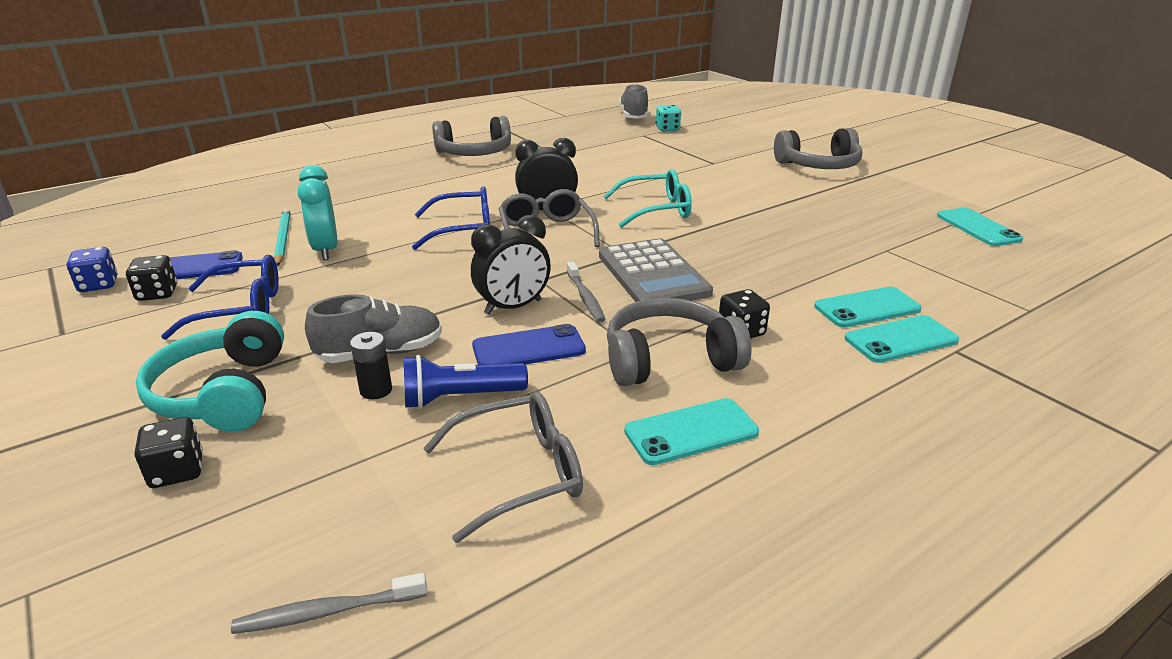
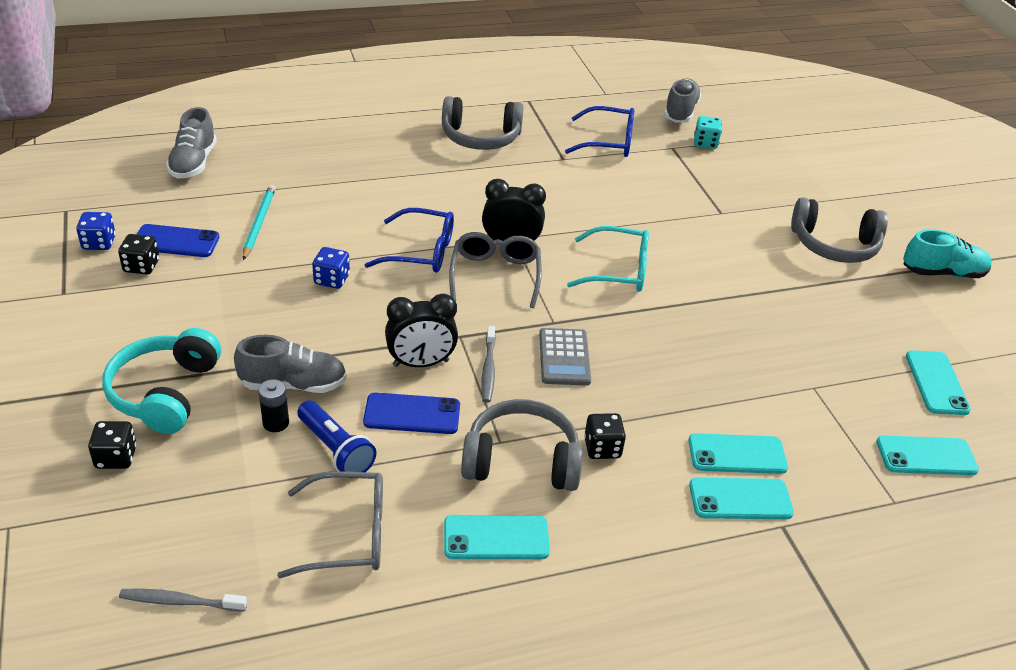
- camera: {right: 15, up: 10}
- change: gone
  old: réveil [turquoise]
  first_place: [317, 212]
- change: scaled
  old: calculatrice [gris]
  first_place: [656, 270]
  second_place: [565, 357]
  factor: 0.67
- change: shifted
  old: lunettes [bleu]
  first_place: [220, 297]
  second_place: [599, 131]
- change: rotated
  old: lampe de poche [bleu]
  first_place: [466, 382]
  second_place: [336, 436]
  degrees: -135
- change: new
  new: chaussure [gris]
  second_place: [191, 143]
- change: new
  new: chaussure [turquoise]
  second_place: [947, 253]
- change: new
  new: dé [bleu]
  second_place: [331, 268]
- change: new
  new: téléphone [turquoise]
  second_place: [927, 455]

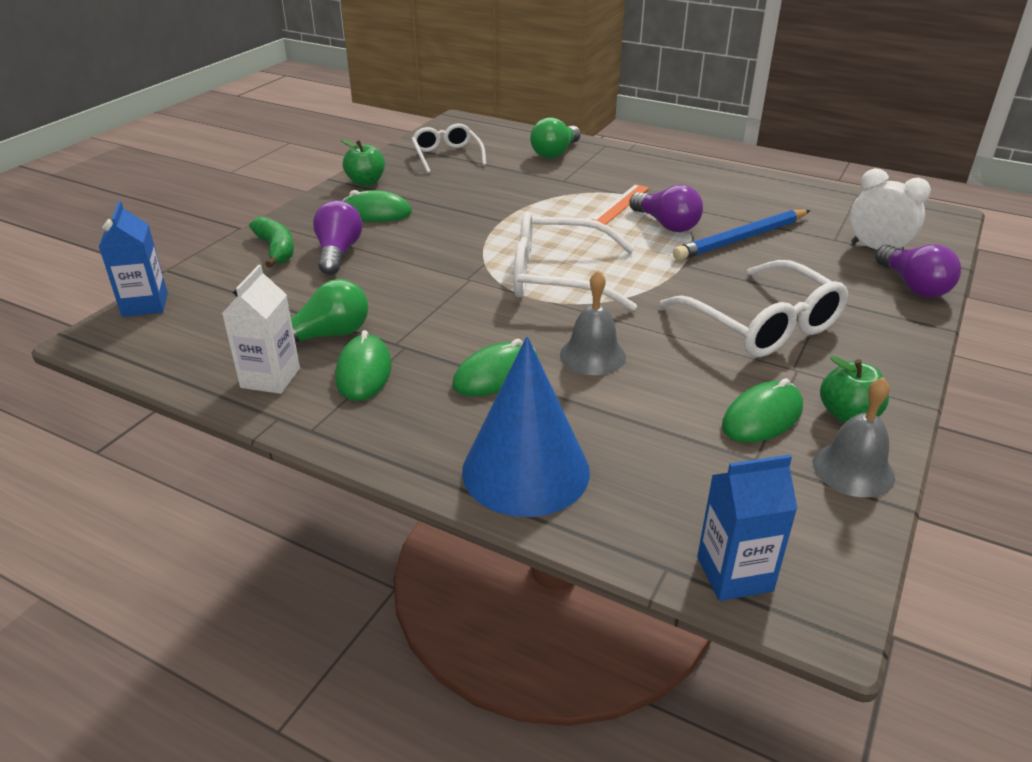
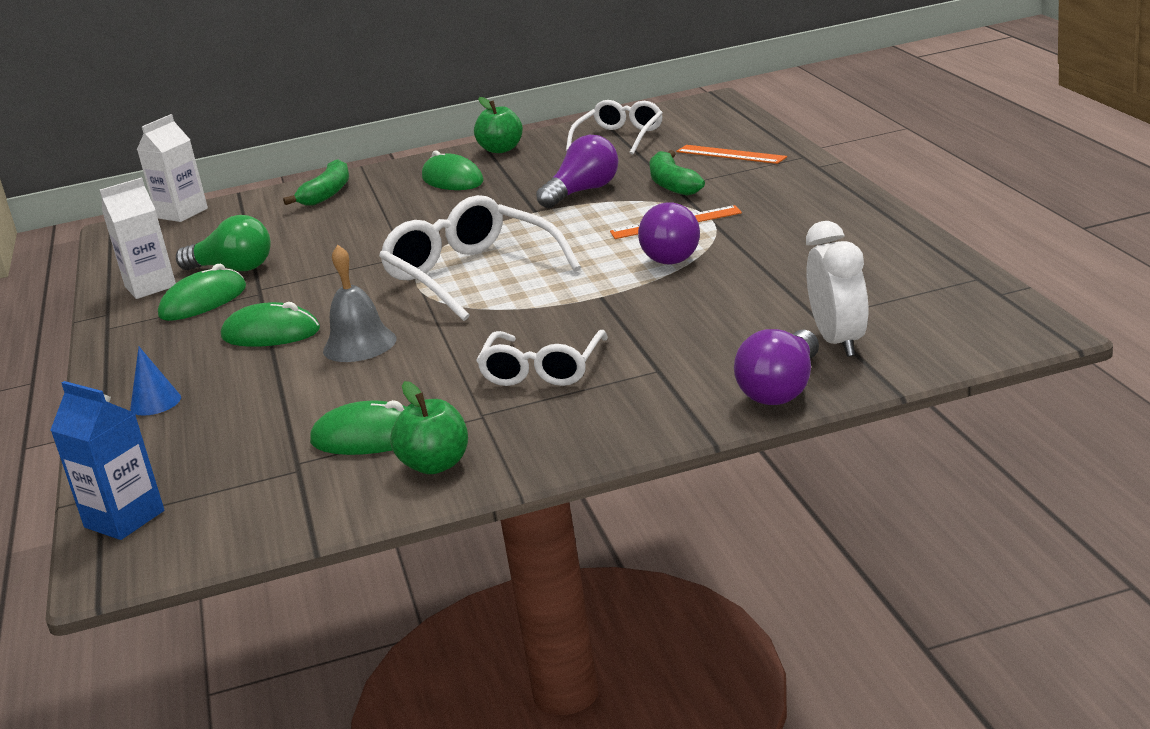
- camera: {right: 50, up: -10}
- change: swapped
  old: ampoule [vert]
  new: règle [orange]
  first_place: [555, 137]
  second_place: [731, 154]
- change: shifted
  old: ampoule [violet]
  first_place: [337, 237]
  second_place: [577, 171]
- change: repainted
  old: brique de lait [bleu]
  new: brique de lait [blanc]
  first_place: [133, 259]
  second_place: [172, 168]
- change: gone
  old: crayon [bleu]
  first_place: [741, 235]
- change: scaled
  old: lunettes [blanc]
  first_place: [754, 308]
  second_place: [542, 358]
  factor: 0.64
- change: scaled
  old: cône [bleu]
  first_place: [526, 426]
  second_place: [155, 381]
  factor: 0.4
- change: gone
  old: cloche [gris]
  first_place: [854, 437]
- change: new
  new: banane [vert]
  second_place: [677, 173]

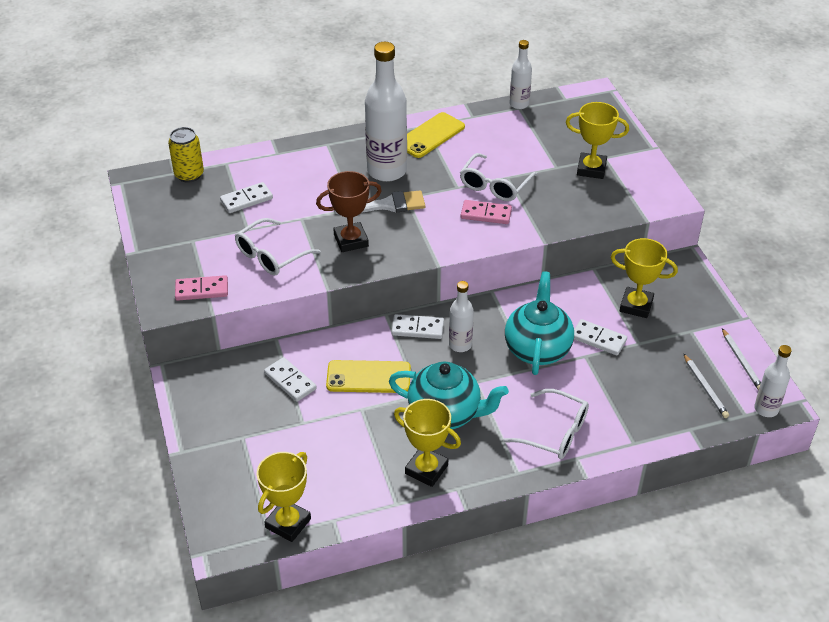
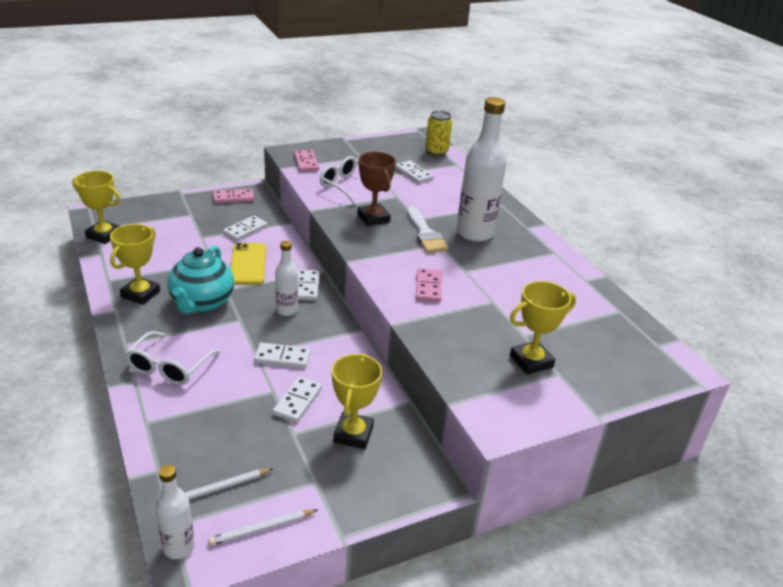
- camera: {right: 80, up: -10}
- change: gone
  old: bouteille [blanc]
  first_place: [520, 74]
- change: rotated
  old: trophée [jaune]
  first_place: [597, 140]
  second_place: [543, 328]
  degrees: 60
- change: gone
  old: téléphone [jaune]
  first_place: [436, 135]
- change: gone
  old: lunettes [blanc]
  first_place: [499, 177]
- change: swapped
  old: théière [turquoise]
  new: domino [blanc]
  first_place: [539, 323]
  second_place: [282, 355]
- change: new
  new: domino [rose]
  second_place: [233, 196]

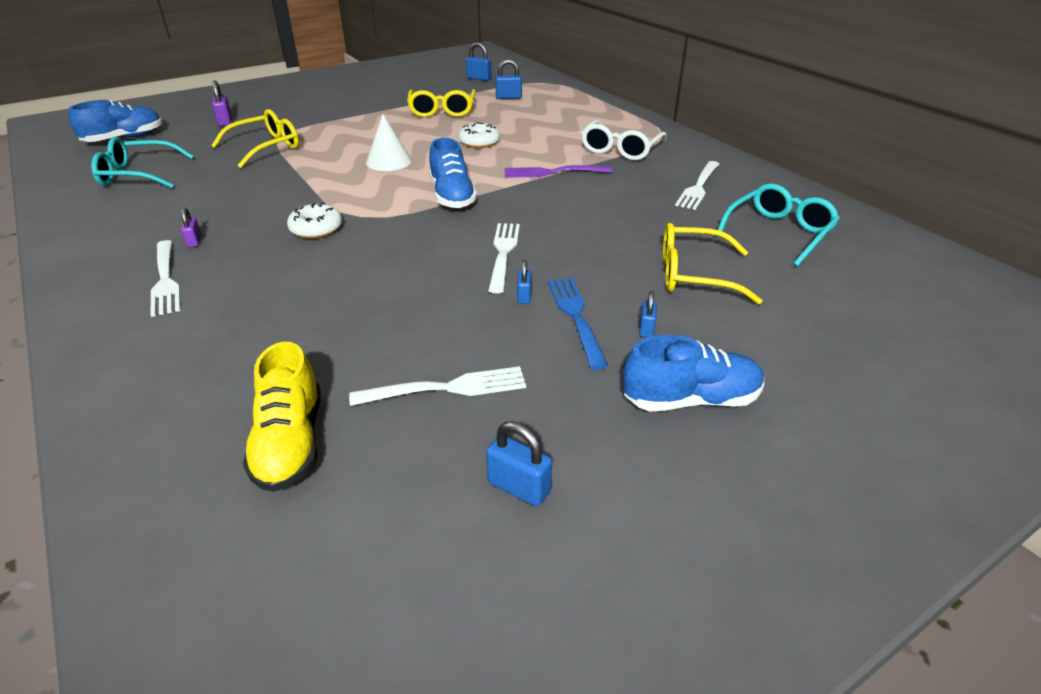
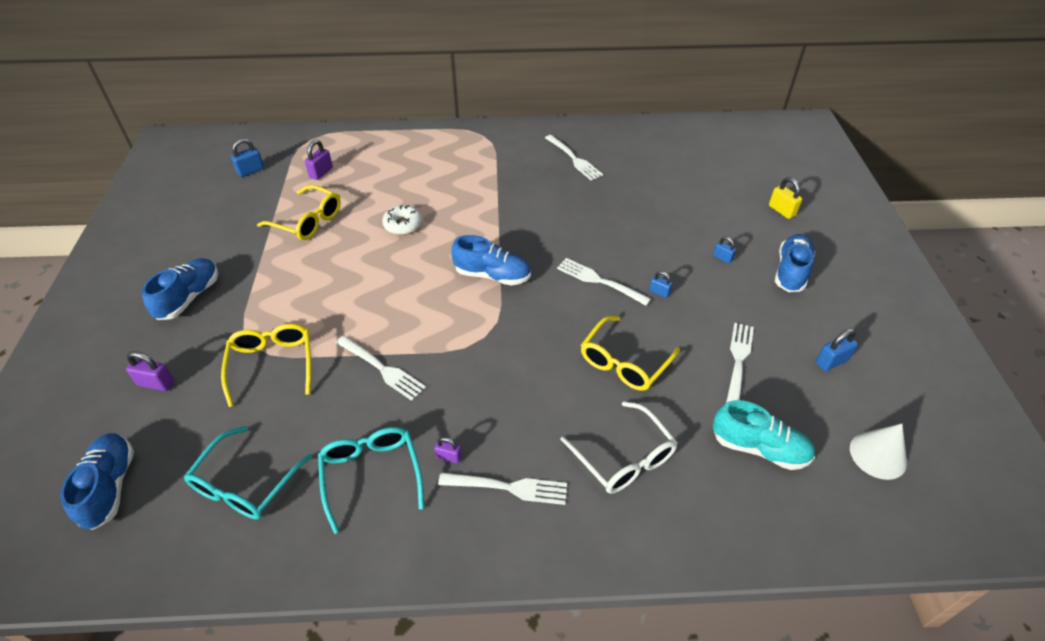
- camera: {right: -60, up: 10}
- change: repainted
  old: cadenas [bleu]
  new: cadenas [violet]
  first_place: [508, 79]
  second_place: [319, 160]
- change: shifted
  old: cône [blanc]
  first_place: [389, 142]
  second_place: [878, 452]
- change: shifted
  old: lunettes [blanc]
  first_place: [624, 140]
  second_place: [619, 447]
- change: gone
  old: fourchette [violet]
  first_place: [558, 171]
- change: shifted
  old: lunettes [turquoise]
  first_place: [777, 225]
  second_place: [371, 480]
- change: gone
  old: beignet [blanc]
  first_place: [314, 221]
- change: shifted
  old: lunettes [jaune]
  first_place: [713, 263]
  second_place: [630, 353]
- change: gone
  old: fourchette [bleu]
  first_place: [578, 324]
- change: repainted
  old: chaussure [jaune]
  new: chaussure [turquoise]
  first_place: [282, 417]
  second_place: [764, 435]
- change: new
  new: cadenas [jaune]
  second_place: [785, 198]
- change: new
  new: chaussure [bleu]
  second_place: [180, 289]
- change: new
  new: fourchette [blanc]
  second_place: [381, 368]

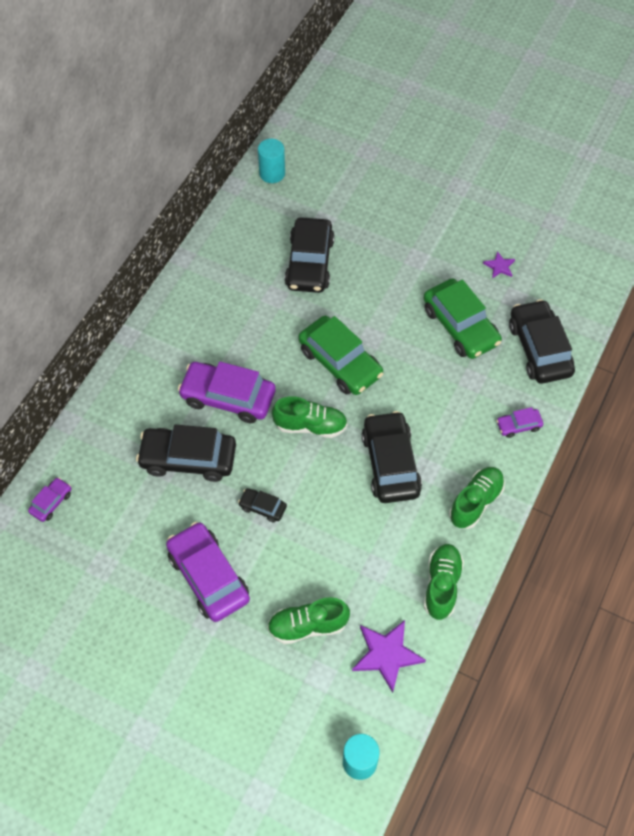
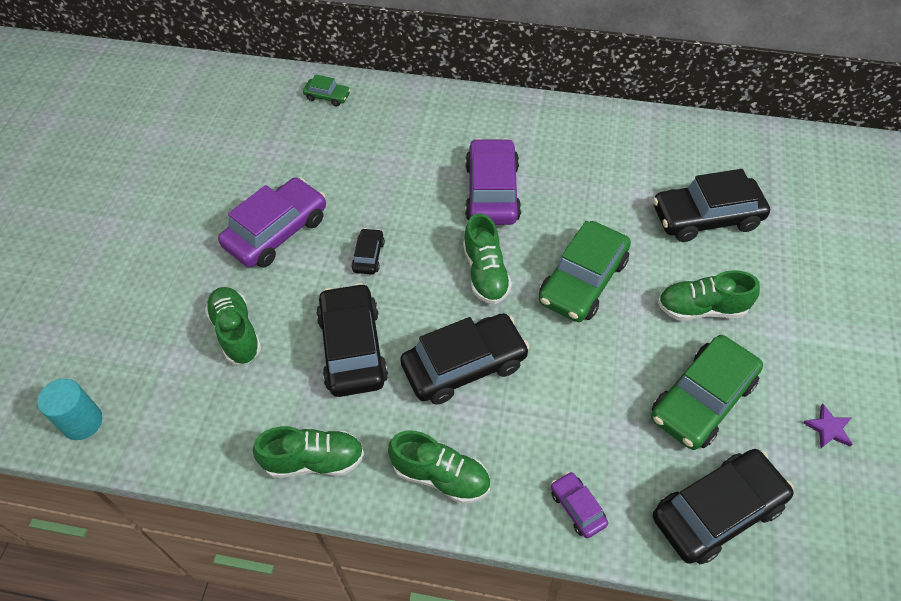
- camera: {right: 75, up: -5}
- change: gone
  old: cylindre [turquoise]
  first_place: [271, 161]
- change: shifted
  old: voiture [noir]
  first_place: [186, 453]
  second_place: [352, 340]
- change: repainted
  old: voiture [violet]
  new: voiture [vert]
  first_place: [49, 500]
  second_place: [326, 90]
- change: gone
  old: étoile [violet]
  first_place: [389, 656]
- change: new
  new: chaussure [vert]
  second_place: [709, 295]

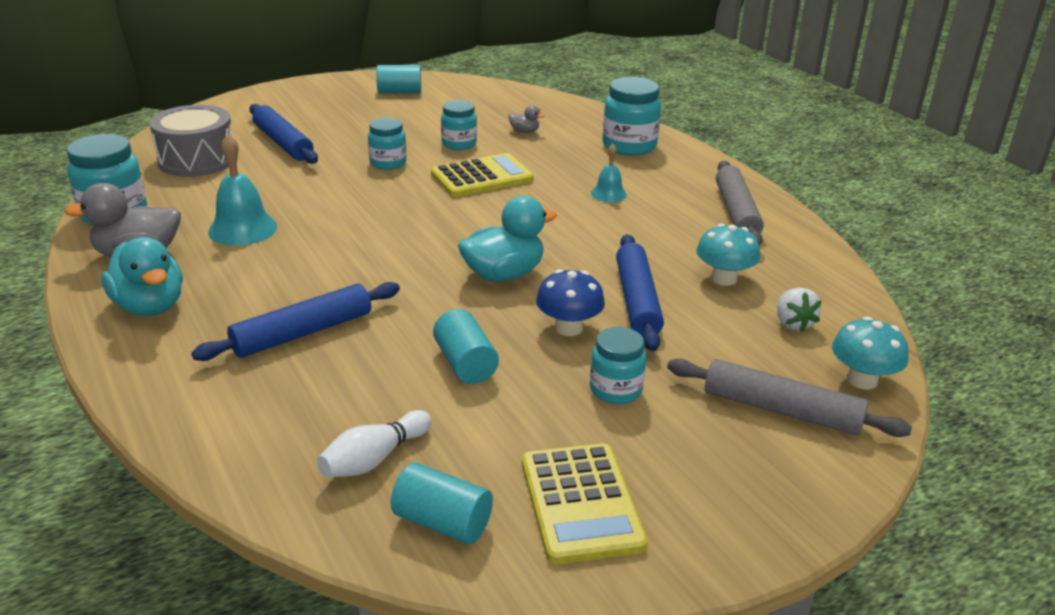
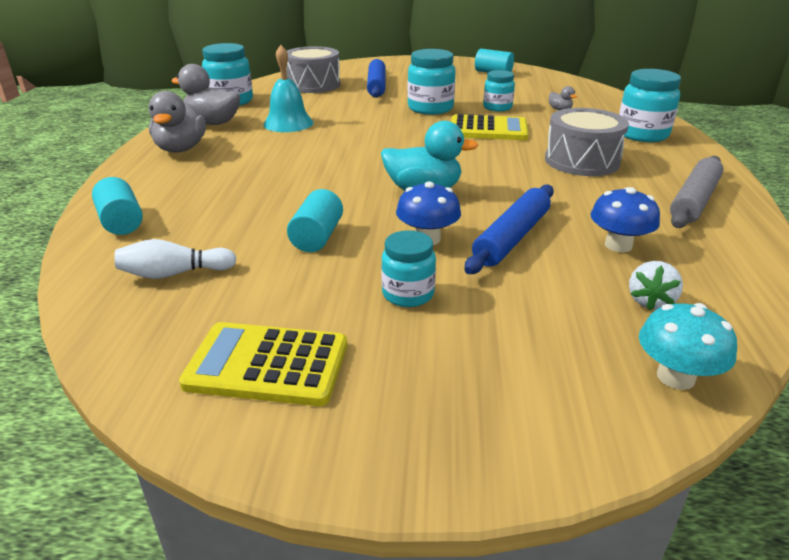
- camera: {right: 35, up: 0}
- change: scaled
  old: bocal [turquoise]
  first_place: [387, 143]
  second_place: [431, 82]
  factor: 1.57
- change: swapped
  old: cloche [turquoise]
  new: tambour [gris]
  first_place: [609, 173]
  second_place: [587, 142]
- change: repainted
  old: champignon [turquoise]
  new: champignon [bleu]
  first_place: [728, 254]
  second_place: [625, 219]
- change: repainted
  old: canard [turquoise]
  new: canard [gris]
  first_place: [142, 276]
  second_place: [177, 122]
- change: gone
  old: rouleau à pâtisserie [bleu]
  first_place: [295, 321]
- change: gone
  old: rouleau à pâtisserie [gris]
  first_place: [789, 398]
- change: rotated
  old: calculatrice [jaune]
  first_place: [585, 504]
  second_place: [263, 364]
  degrees: 75
- change: shifted
  old: cylindre [turquoise]
  first_place: [442, 503]
  second_place: [117, 206]

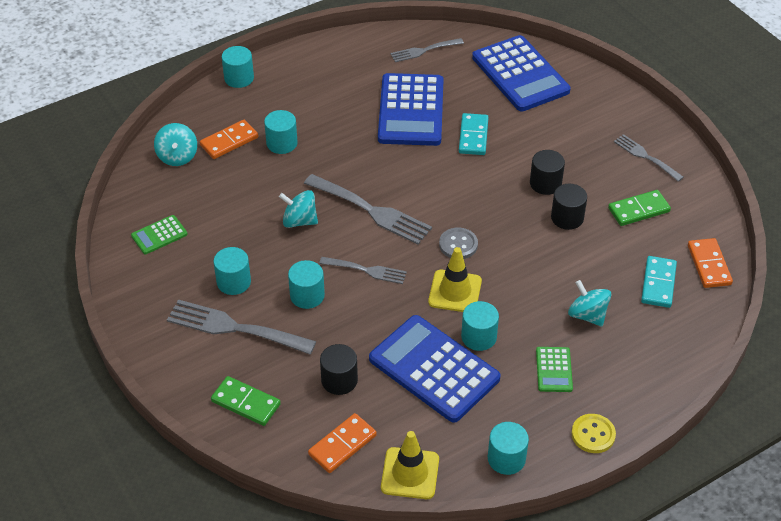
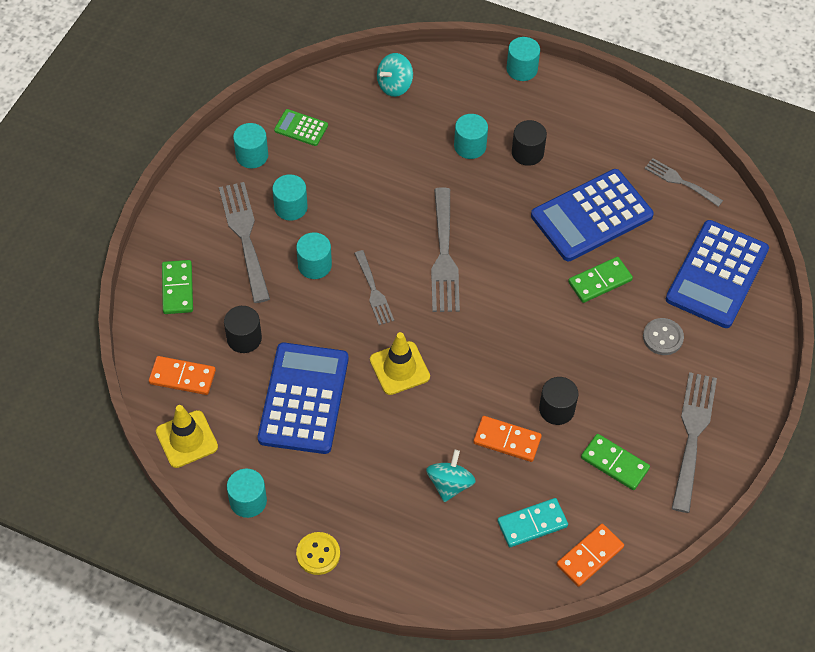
- camera: {right: 55, up: 10}
- change: repainted
  old: domino [turquoise]
  new: domino [vert]
  first_place: [474, 134]
  second_place: [600, 280]
- change: shifted
  old: domino [orange]
  first_place: [229, 139]
  second_place: [507, 439]
- change: scaled
  old: fourchette [gris]
  first_place: [649, 158]
  second_place: [694, 442]
  factor: 1.68
- change: shifted
  old: cylindre [noir]
  first_place: [547, 172]
  second_place: [529, 143]
- change: gone
  old: toupie [turquoise]
  first_place: [298, 209]
- change: shifted
  old: bouton [gris]
  first_place: [458, 243]
  second_place: [663, 336]
- change: shifted
  old: cylindre [turquoise]
  first_place: [480, 326]
  second_place: [250, 145]
- change: gone
  old: calculatrice [vert]
  first_place: [554, 369]

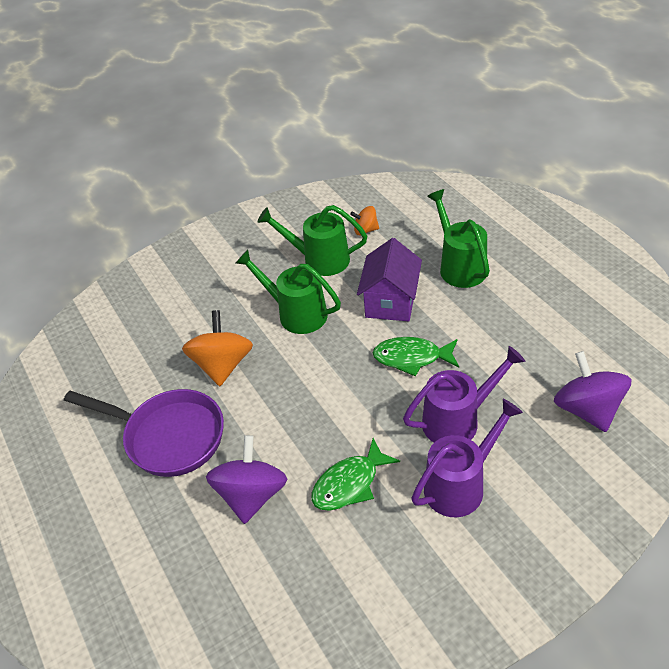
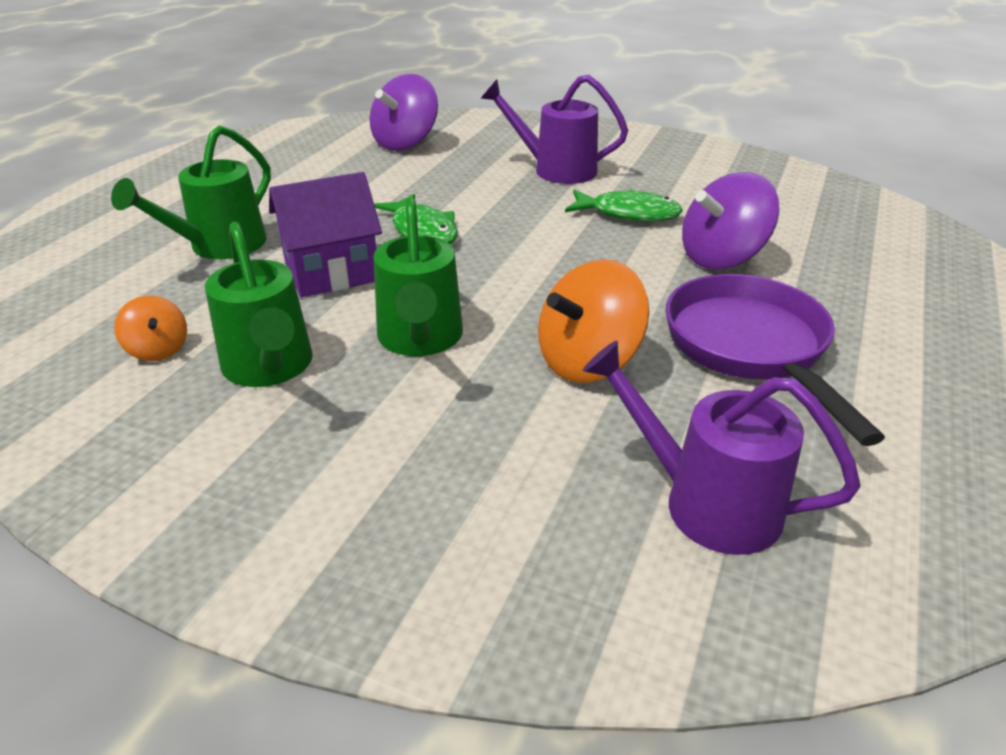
- camera: {right: -130, up: -10}
- change: shifted
  old: arrosoir [violet]
  first_place: [464, 394]
  second_place: [721, 448]

